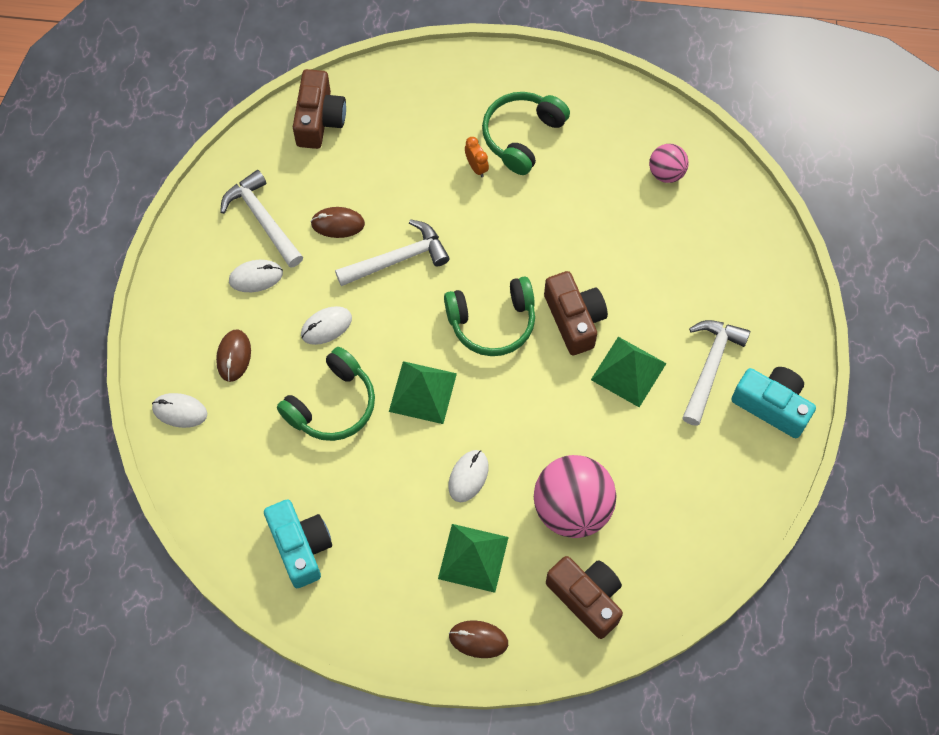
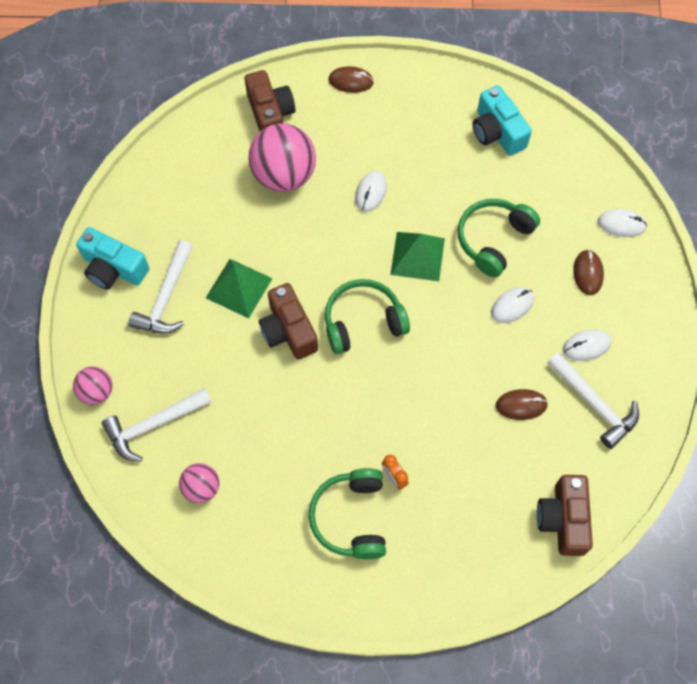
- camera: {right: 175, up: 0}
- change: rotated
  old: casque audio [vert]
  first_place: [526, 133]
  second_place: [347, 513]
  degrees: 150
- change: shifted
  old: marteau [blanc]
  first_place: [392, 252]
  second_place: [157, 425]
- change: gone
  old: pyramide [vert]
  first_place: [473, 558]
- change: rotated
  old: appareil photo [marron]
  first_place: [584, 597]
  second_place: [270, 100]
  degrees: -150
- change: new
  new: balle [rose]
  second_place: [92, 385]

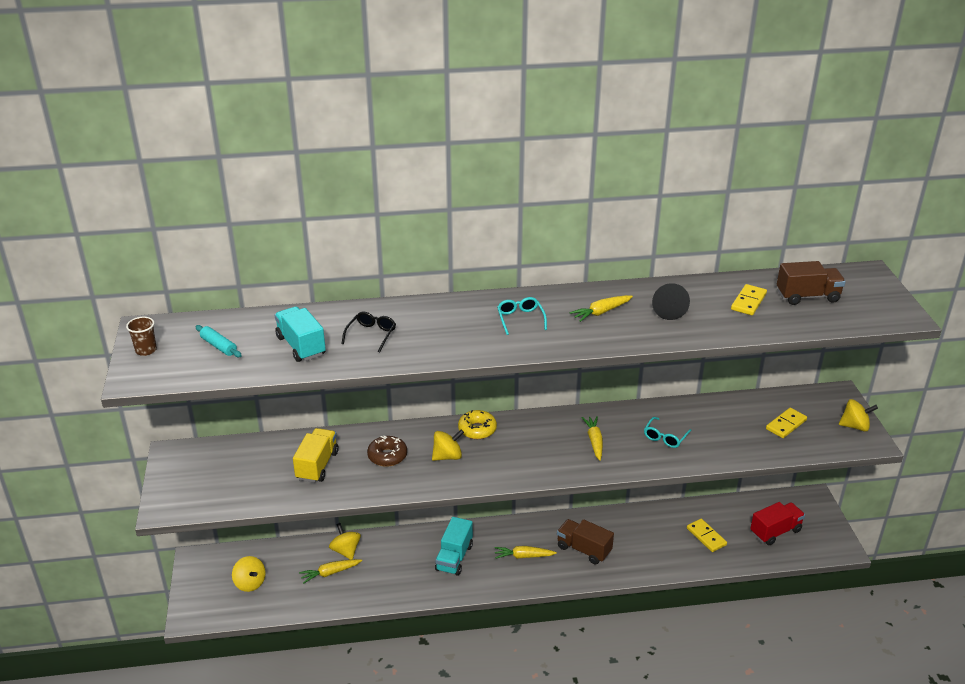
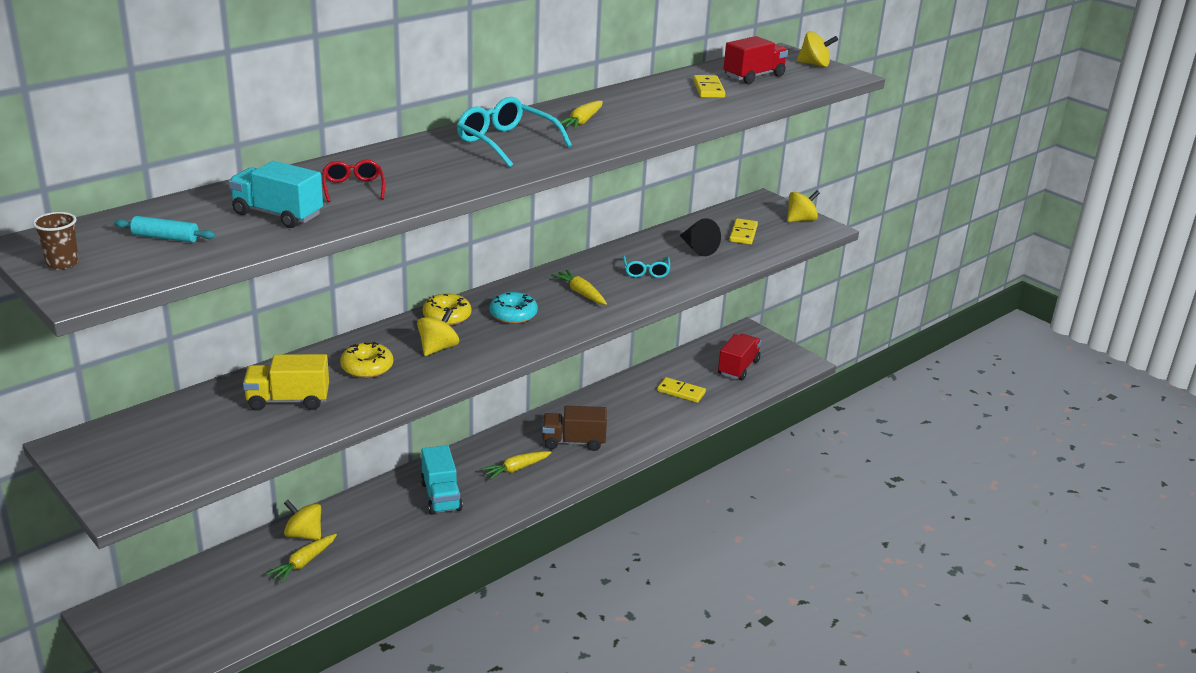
- camera: {right: -35, up: -5}
- change: repainted
  old: camion [marron]
  new: camion [rouge]
  first_place: [811, 283]
  second_place: [755, 60]
- change: shifted
  old: cône [noir]
  first_place: [671, 301]
  second_place: [700, 237]
- change: scaled
  old: lunettes [turquoise]
  first_place: [522, 316]
  second_place: [514, 132]
  factor: 1.68
- change: repainted
  old: lunettes [noir]
  new: lunettes [rouge]
  first_place: [368, 332]
  second_place: [353, 181]
- change: rotated
  old: camion [jaune]
  first_place: [316, 455]
  second_place: [286, 382]
  degrees: -75
- change: repainted
  old: beignet [marron]
  new: beignet [jaune]
  first_place: [387, 451]
  second_place: [366, 360]
- change: shifted
  old: toupie [jaune]
  first_place: [249, 574]
  second_place: [817, 49]
- change: new
  new: beignet [turquoise]
  second_place: [514, 308]

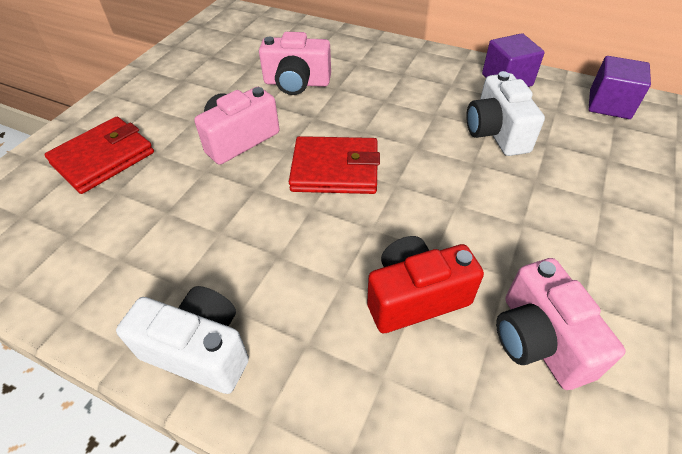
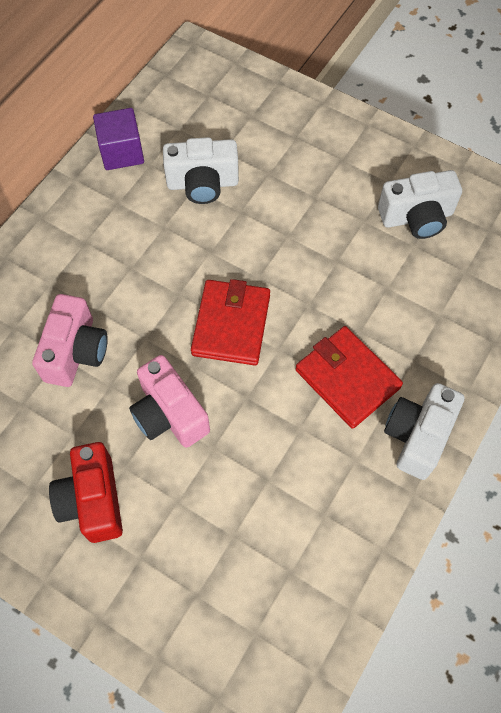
- camera: {right: -85, up: 15}
- change: gone
  old: cube [violet]
  first_place: [619, 87]
- change: shifted
  old: portefeuille [rouge]
  first_place: [99, 155]
  second_place: [349, 377]
- change: shifted
  old: appareil photo [rouge]
  first_place: [425, 284]
  second_place: [86, 492]
- change: repainted
  old: appareil photo [rose]
  new: appareil photo [blanc]
  first_place: [561, 324]
  second_place: [420, 204]

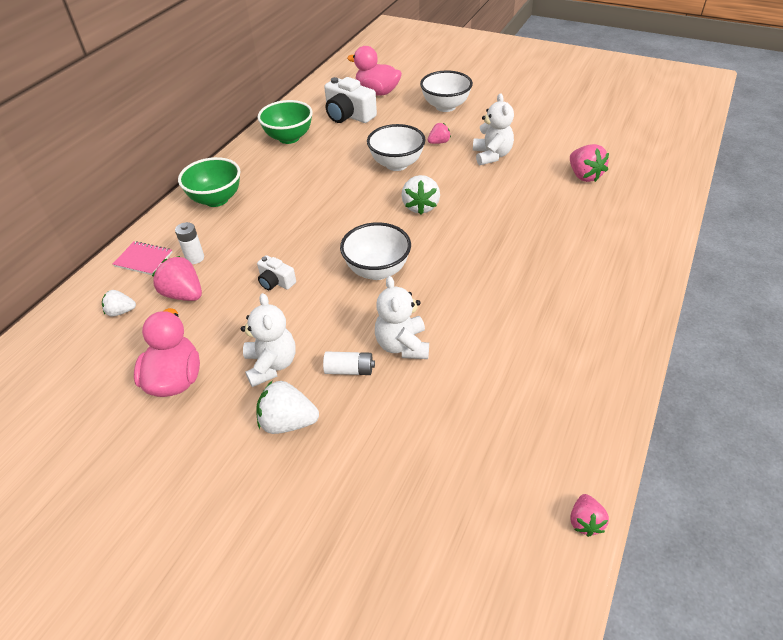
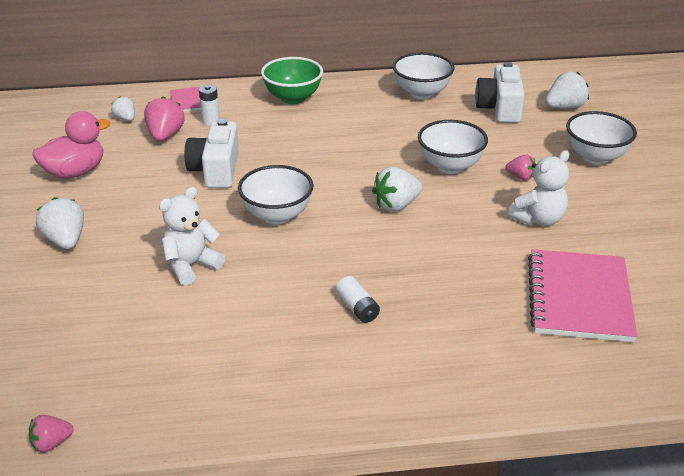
- camera: {right: 55, up: -10}
- change: swapped
  old: canard [rose]
  new: fraise [blanc]
  first_place: [374, 71]
  second_place: [567, 90]
- change: repainted
  old: bol [vert]
  new: bol [blanc]
  first_place: [285, 122]
  second_place: [423, 75]
- change: swapped
  old: fraise [rose]
  new: carnet [rose]
  first_place: [589, 163]
  second_place: [583, 295]
- change: scaled
  old: appareil photo [blanc]
  first_place: [276, 272]
  second_place: [212, 153]
  factor: 1.85
- change: gone
  old: ours en peluche [blanc]
  first_place: [268, 340]
- change: shifted
  old: pile [blanc]
  first_place: [349, 363]
  second_place: [358, 299]

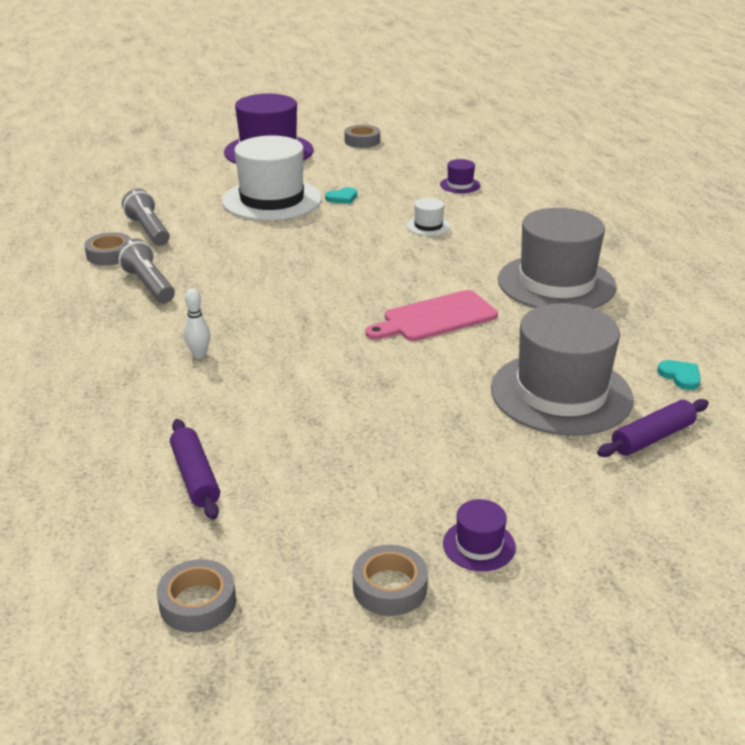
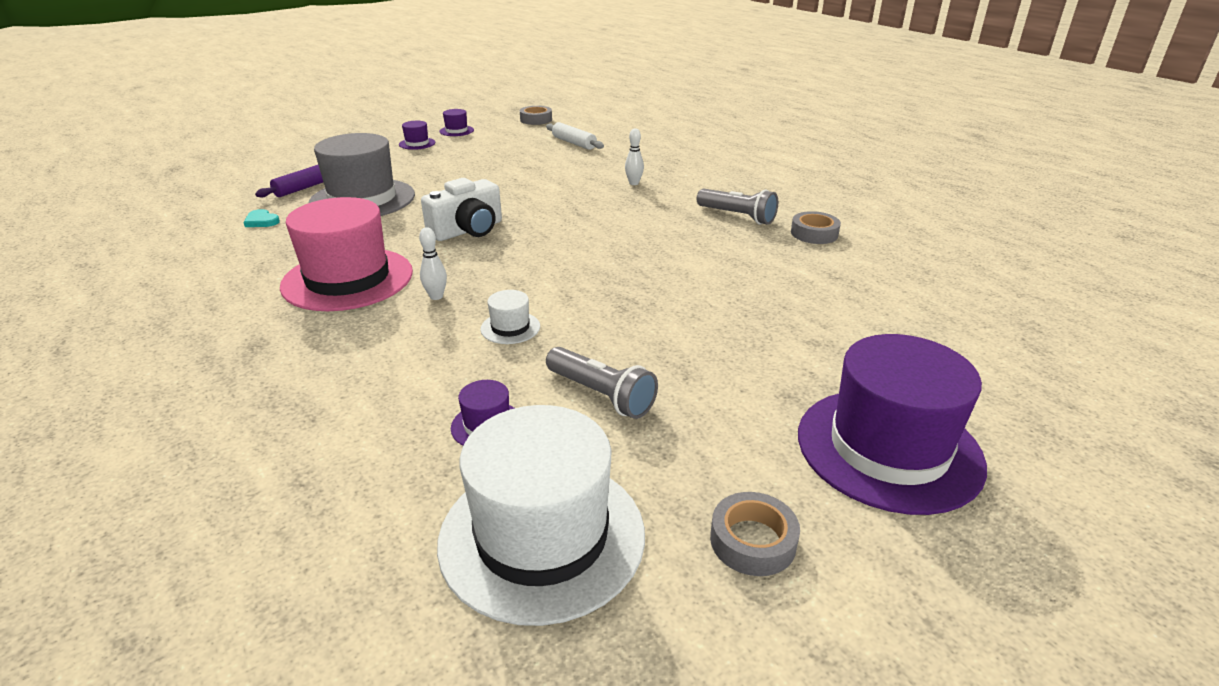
- camera: {right: 160, up: 0}
- change: shifted
  old: chapeau [blanc]
  first_place: [272, 178]
  second_place: [541, 515]
- change: gone
  old: cœur [turquoise]
  first_place: [341, 195]
- change: shifted
  old: lampe de poche [gris]
  first_place: [146, 217]
  second_place: [602, 383]
- change: repainted
  old: chapeau [gris]
  new: chapeau [rose]
  first_place: [557, 258]
  second_place: [346, 254]
- change: swapped
  old: planche à découper [rose]
  new: appareil photo [blanc]
  first_place: [431, 315]
  second_place: [461, 209]
- change: repainted
  old: rouleau à pâtisserie [violet]
  new: rouleau à pâtisserie [blanc]
  first_place: [195, 469]
  second_place: [575, 136]
- change: swapped
  old: ruban adhésif [gris]
  new: chapeau [violet]
  first_place: [390, 580]
  second_place: [456, 122]
- change: new
  new: quille [blanc]
  second_place: [433, 263]

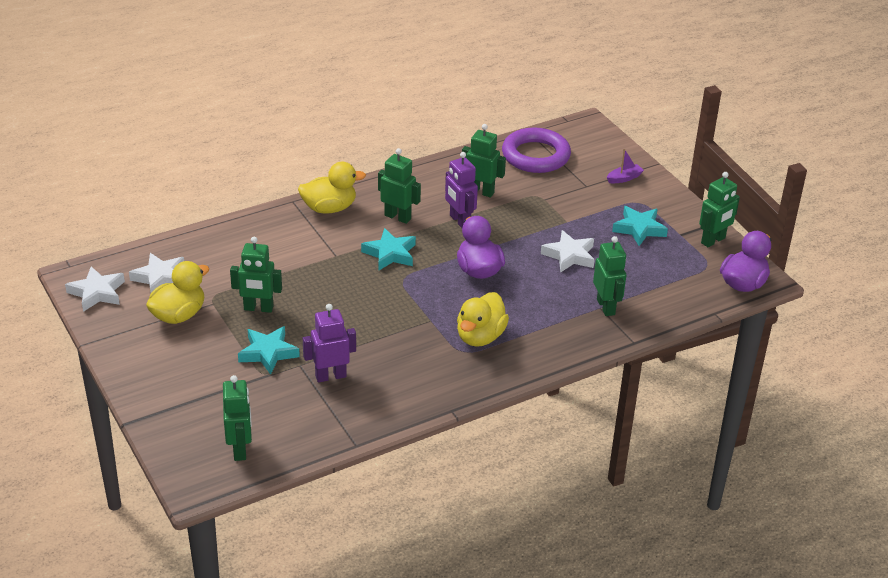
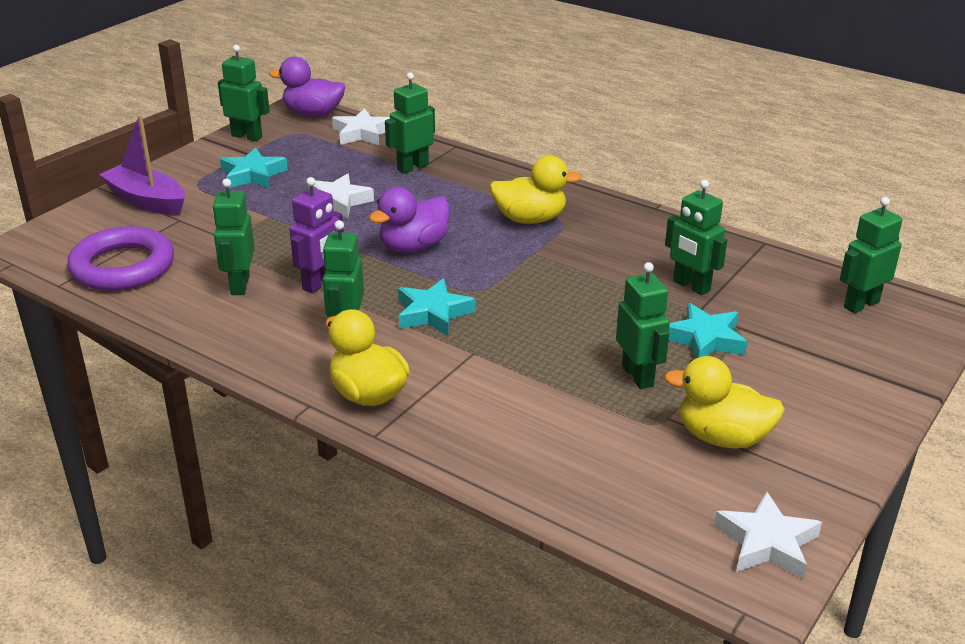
- camera: {right: -115, up: -5}
- change: scaled
  old: bateau [violet]
  first_place: [625, 166]
  second_place: [142, 165]
  factor: 1.96
- change: shifted
  old: étoile [blanc]
  first_place: [156, 273]
  second_place: [361, 127]
- change: repainted
  old: robot [violet]
  new: robot [vert]
  first_place: [329, 343]
  second_place: [696, 237]

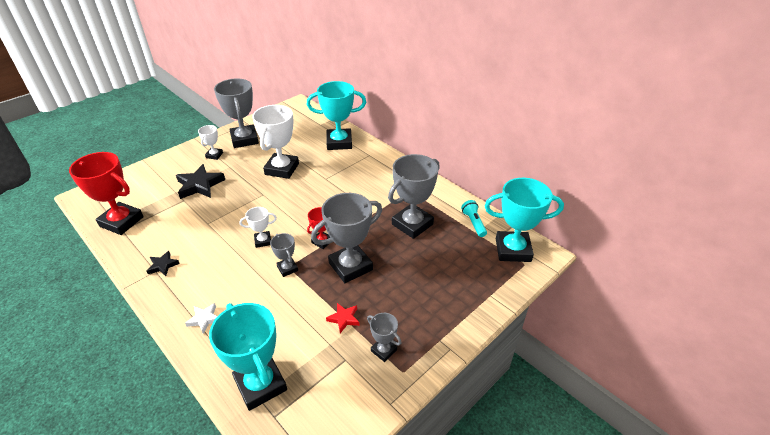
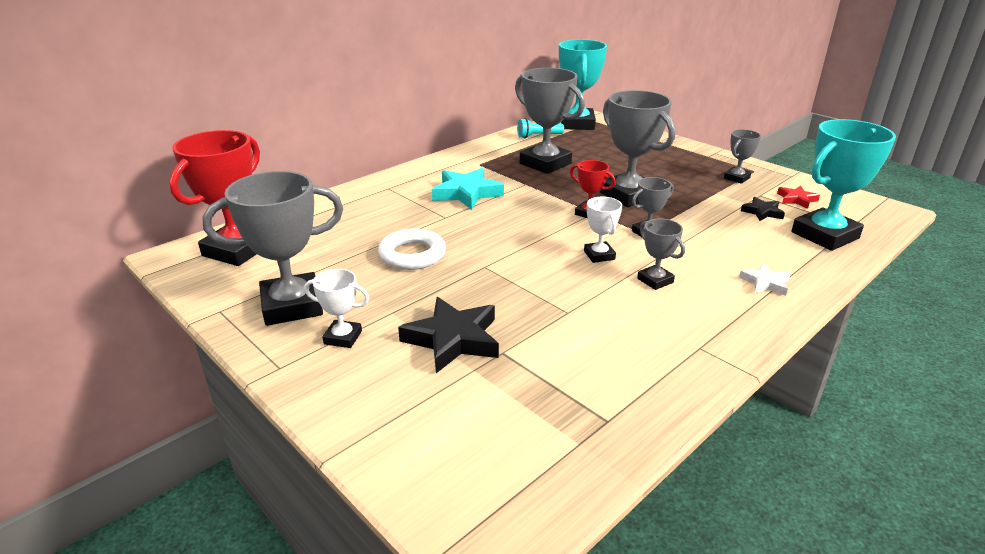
- camera: {right: -90, up: -10}
- change: gone
  old: trophée [turquoise]
  first_place: [336, 115]
- change: swapped
  old: trophée [blanc]
  new: anneau [blanc]
  first_place: [275, 142]
  second_place: [412, 249]
- change: shifted
  old: trophée [rouge]
  first_place: [106, 193]
  second_place: [214, 198]
- change: shifted
  old: étoile [noir]
  first_place: [163, 263]
  second_place: [763, 209]
- change: shifted
  old: étoile [rouge]
  first_place: [343, 318]
  second_place: [798, 197]
- change: new
  new: étoile [turquoise]
  second_place: [468, 189]
- change: new
  new: trophée [gris]
  second_place: [661, 254]

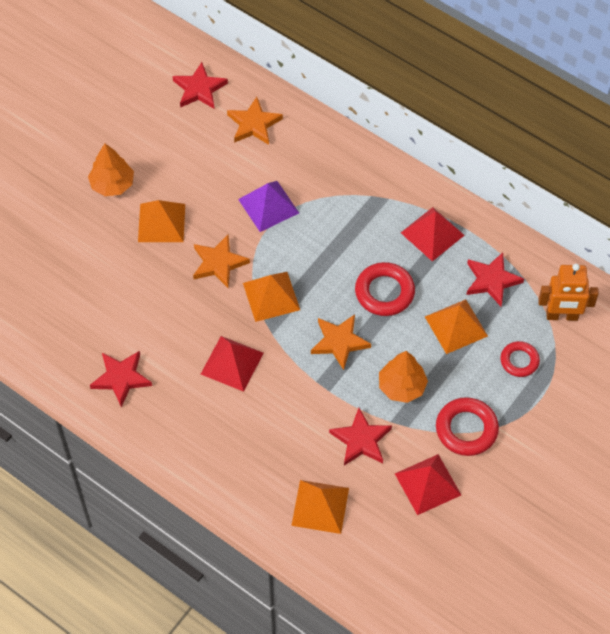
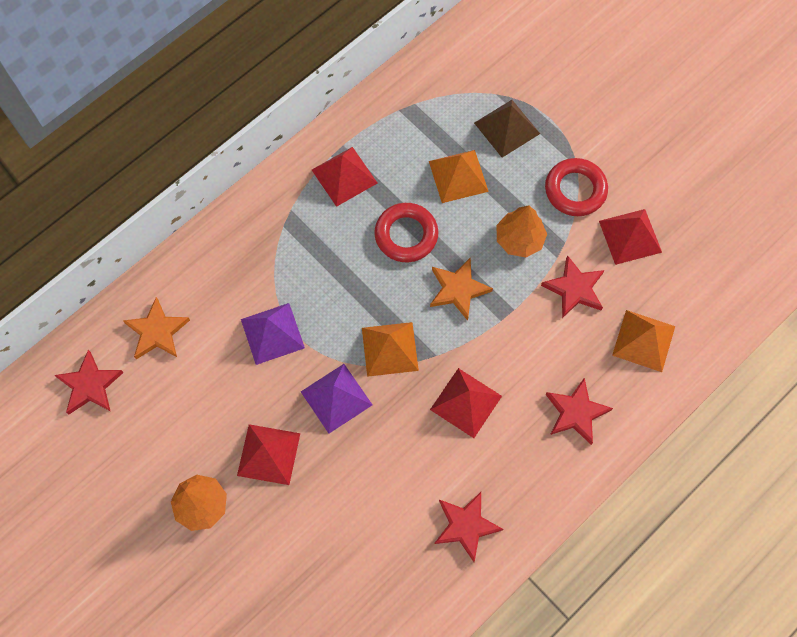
- camera: {right: -80, up: 10}
- change: repainted
  old: pyramide [orange]
  new: pyramide [rouge]
  first_place: [161, 221]
  second_place: [268, 454]
- change: swapped
  old: étoile [orange]
  new: pyramide [violet]
  first_place: [221, 261]
  second_place: [336, 399]
- change: shifted
  old: étoile [rouge]
  first_place: [495, 279]
  second_place: [579, 411]
- change: gone
  old: robot [orange]
  first_place: [568, 292]
- change: swapped
  old: anneau [rouge]
  new: pyramide [marron]
  first_place: [520, 359]
  second_place: [507, 129]

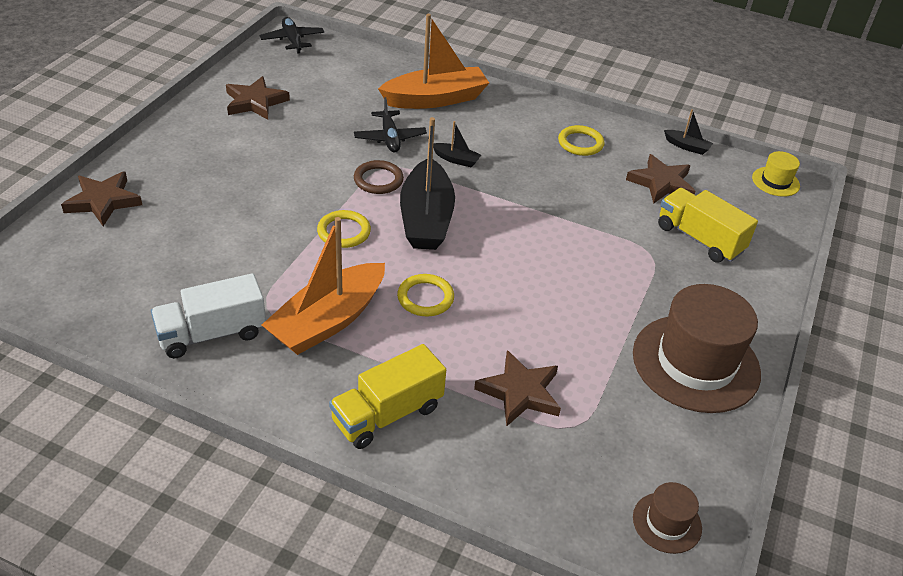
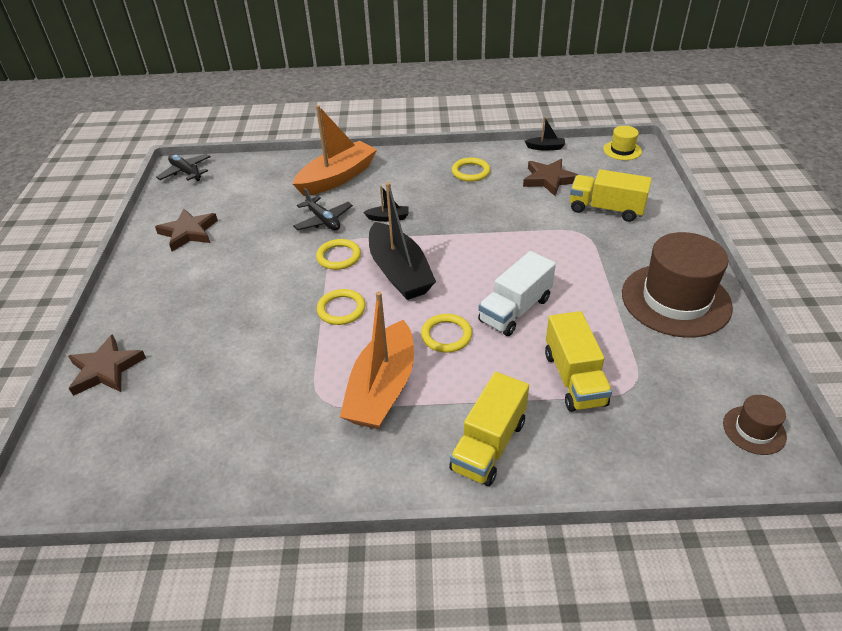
- camera: {right: -20, up: 0}
- change: repainted
  old: anneau [marron]
  new: anneau [jaune]
  first_place: [379, 177]
  second_place: [338, 254]
- change: shifted
  old: camion [blanc]
  first_place: [208, 316]
  second_place: [517, 293]
- change: swapped
  old: étoile [marron]
  new: camion [jaune]
  first_place: [517, 388]
  second_place: [578, 361]

